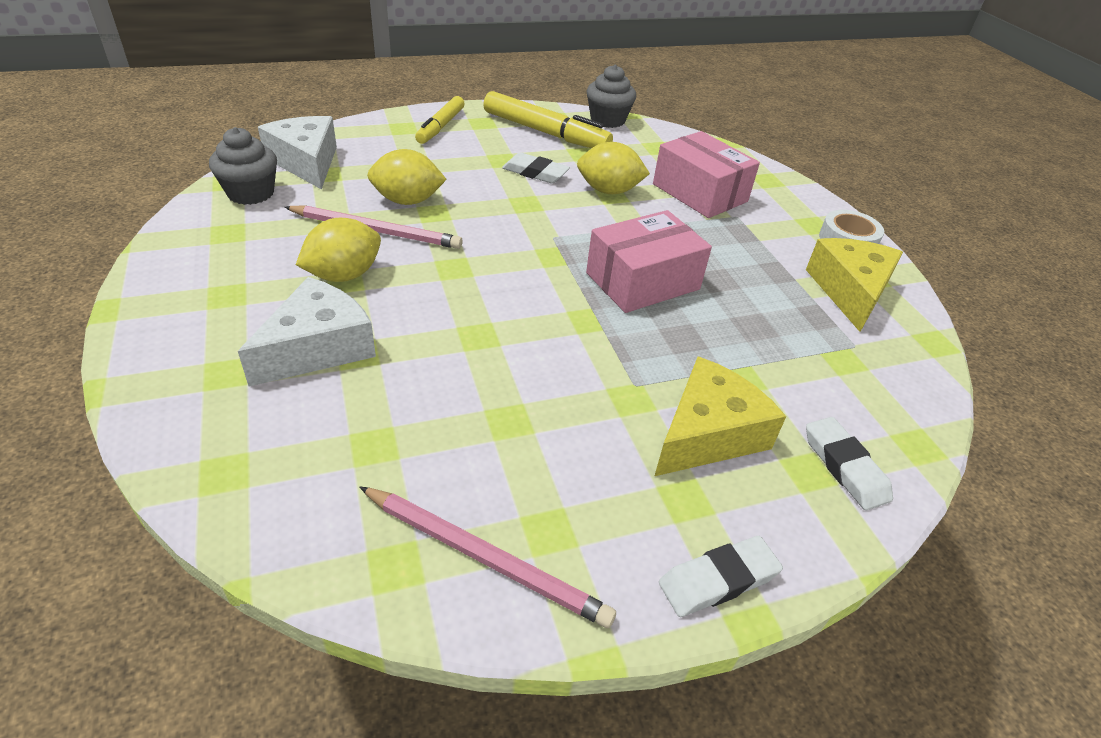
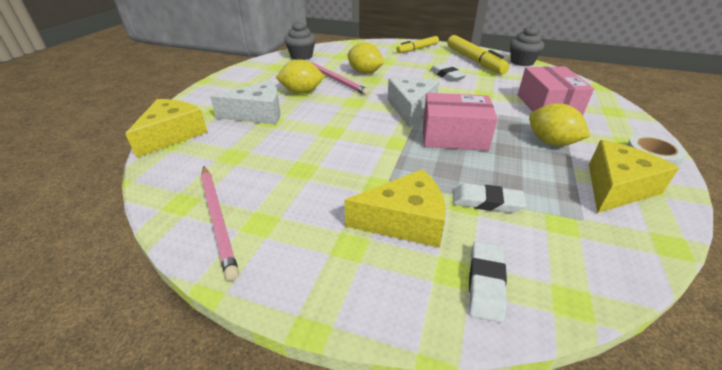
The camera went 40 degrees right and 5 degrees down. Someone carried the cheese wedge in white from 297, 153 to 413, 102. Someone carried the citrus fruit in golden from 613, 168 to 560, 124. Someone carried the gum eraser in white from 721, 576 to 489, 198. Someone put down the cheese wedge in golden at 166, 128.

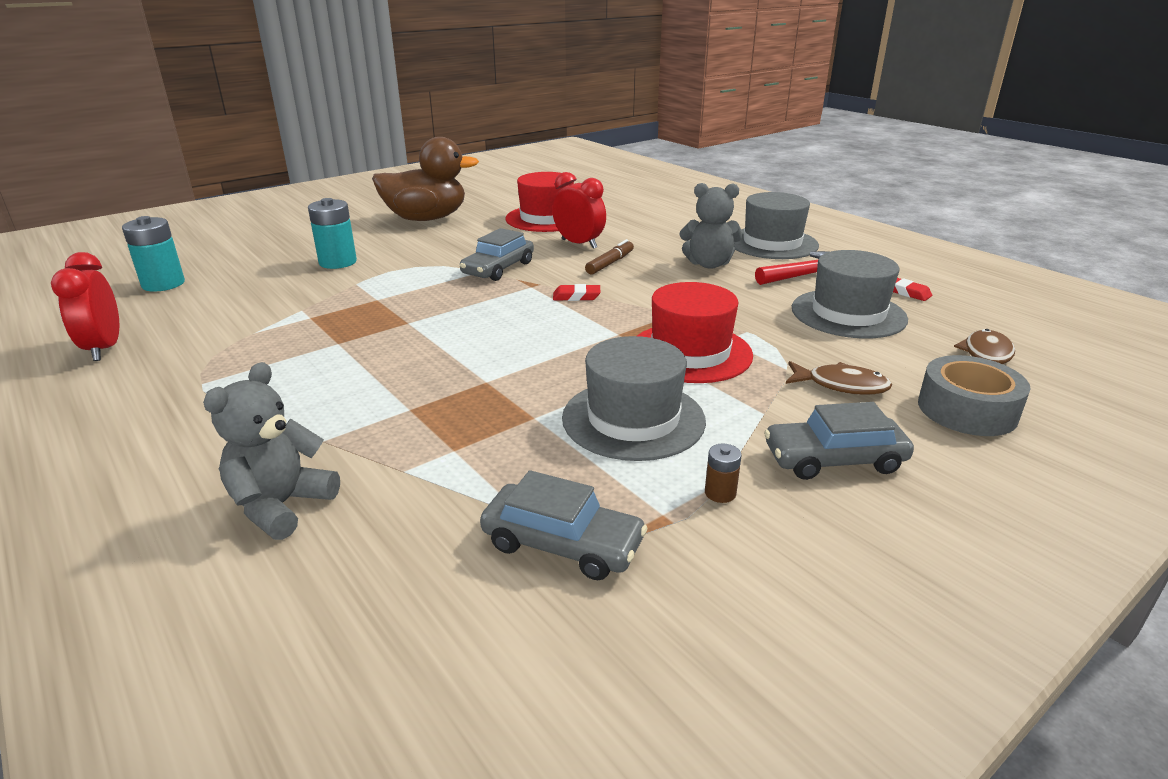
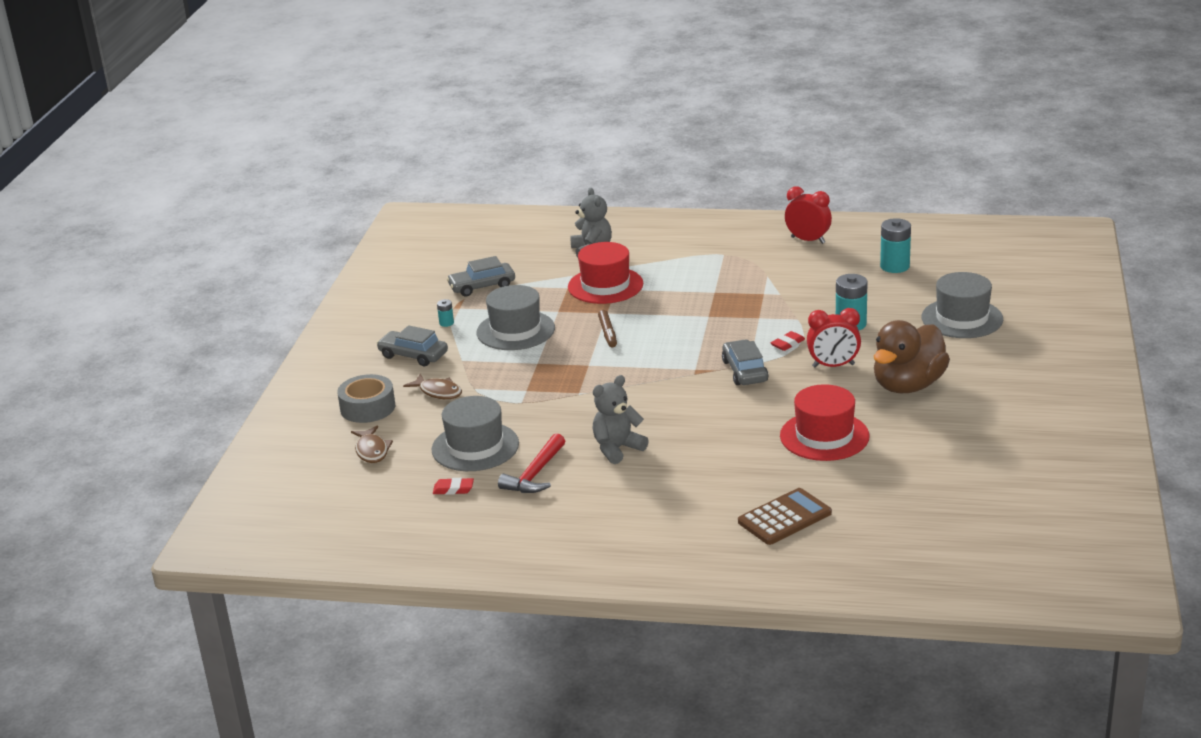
The camera went 140 degrees right and 0 degrees up. Someone carried the clock in red from 579, 210 to 834, 338. Someone carried the gum eraser in red from 577, 292 to 787, 341. Someone carried the marker in dark brown from 609, 257 to 607, 328. Someone carried the tall hat in red from 695, 332 to 605, 273. Someone repainted the battery in dark brown at 723, 473, which became the battery in turquoise at 445, 313. Someone carried the tall hat in ash-grey from 776, 225 to 962, 305. Someone rotated the toy car in ash-grey at 839, 441 by 105 degrees counterclockwise. Someone rotated the toy fish in dark brown at 839, 378 by 120 degrees counterclockwise. Someone put down the adding machine in dark brown at 785, 516.

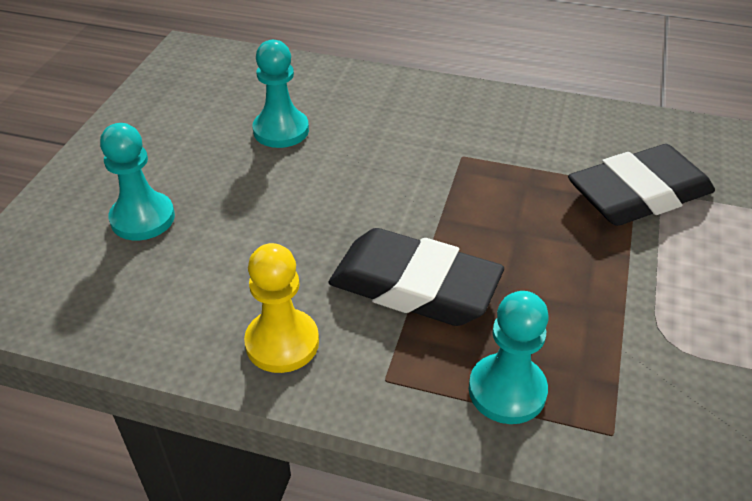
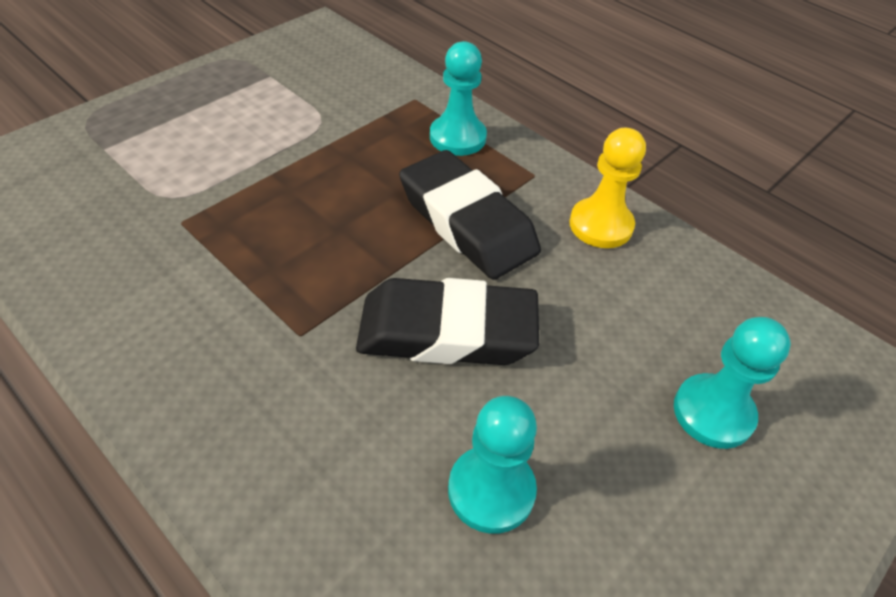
The camera went 155 degrees left and 5 degrees up. Someone carried the gum eraser in jet-black from 641, 185 to 447, 321.

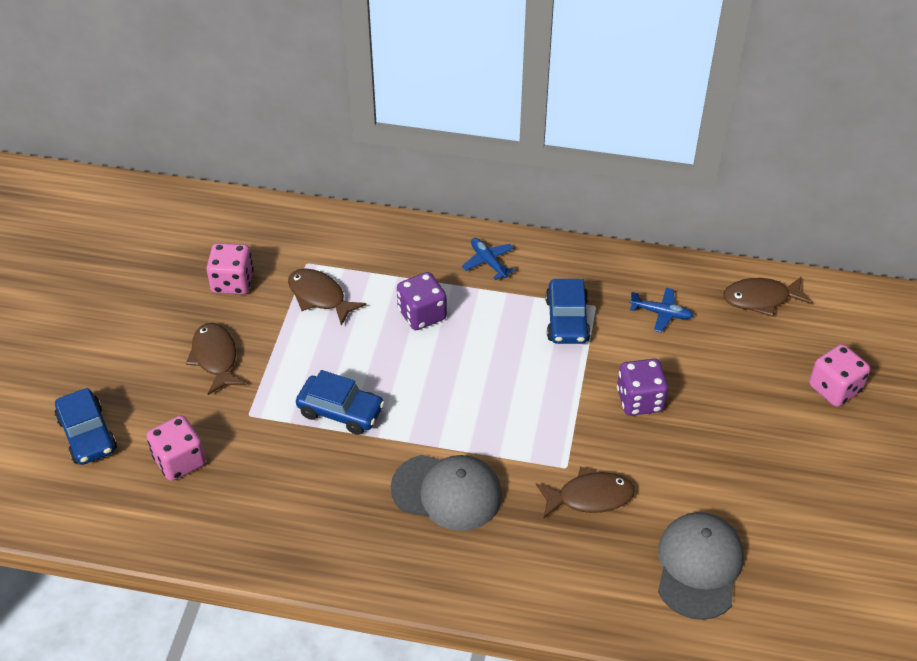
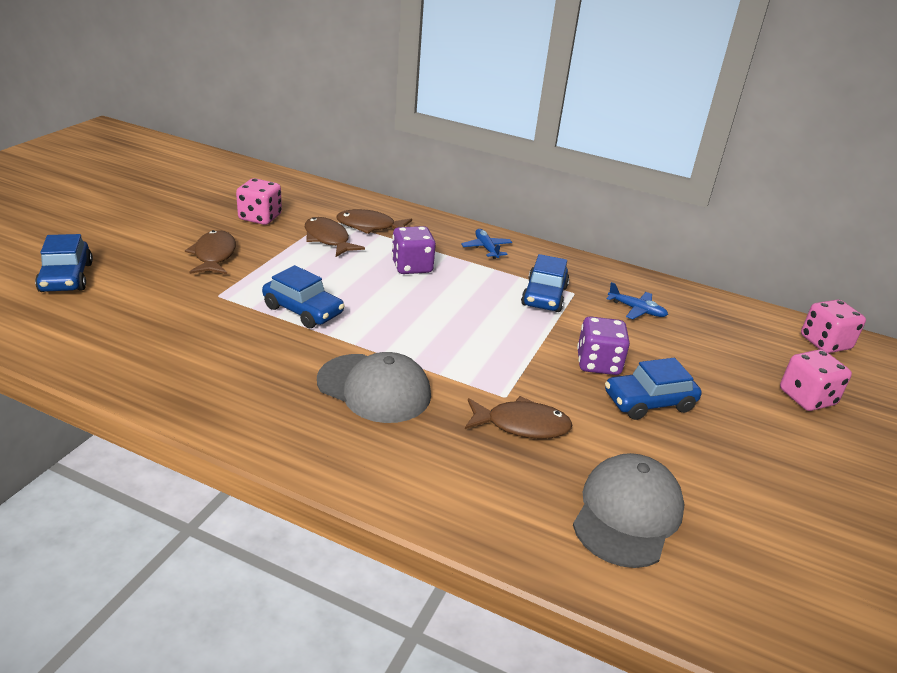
The camera went 10 degrees right and 15 degrees down. Someone carried the dice in rose-pink from 176, 448 to 833, 326. Someone carried the toy fish in dark brown from 768, 296 to 374, 221. Someone put down the toy car in royal blue at 653, 389.

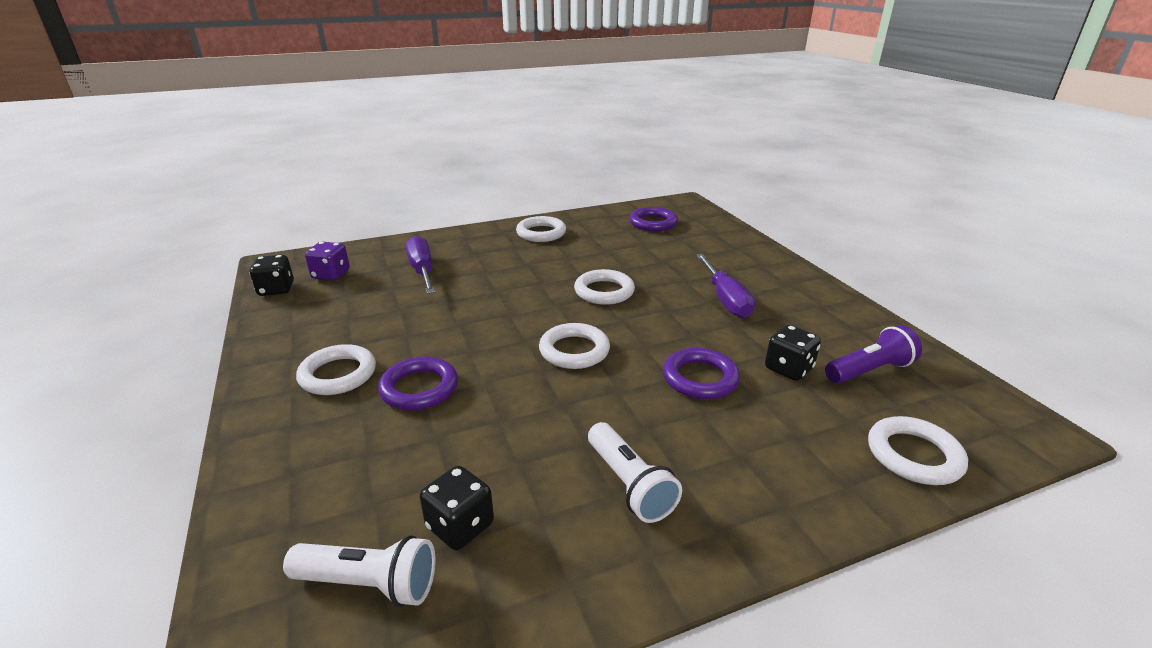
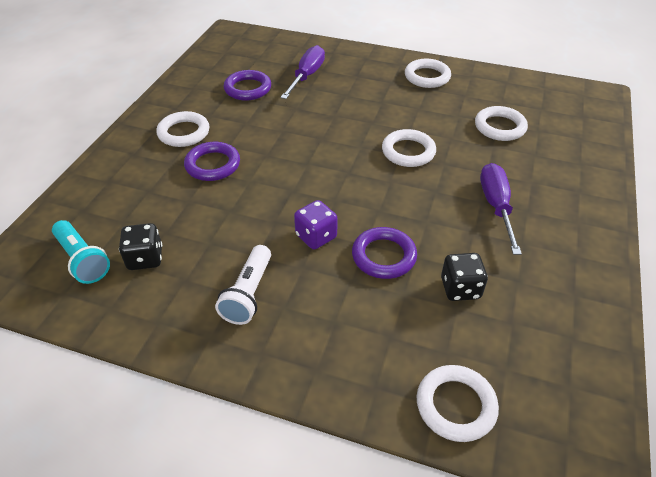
The camera went 40 degrees right and 15 degrees up. Someone took away the dice in jet-black at 271, 275. Someone repainted the pocket torch in white at 359, 571, which became the pocket torch in turquoise at 81, 252. Someone carried the dice in purple from 327, 261 to 316, 225. Someone carried the torus in white from 574, 346 to 501, 123. Someone carried the torus in purple from 653, 219 to 247, 85. Someone rotated the screwdriver in purple at 725, 286 by 150 degrees clockwise. Someone took away the pocket torch in purple at 873, 354.

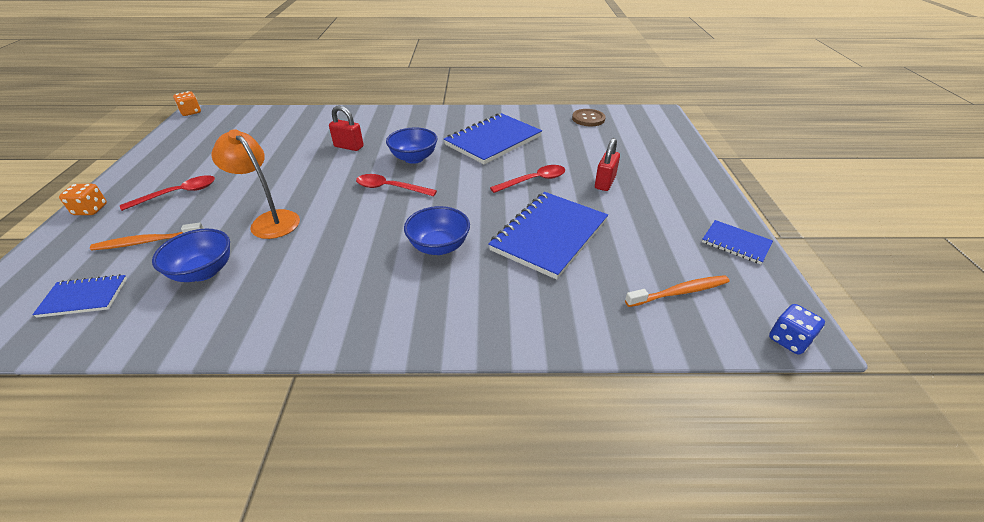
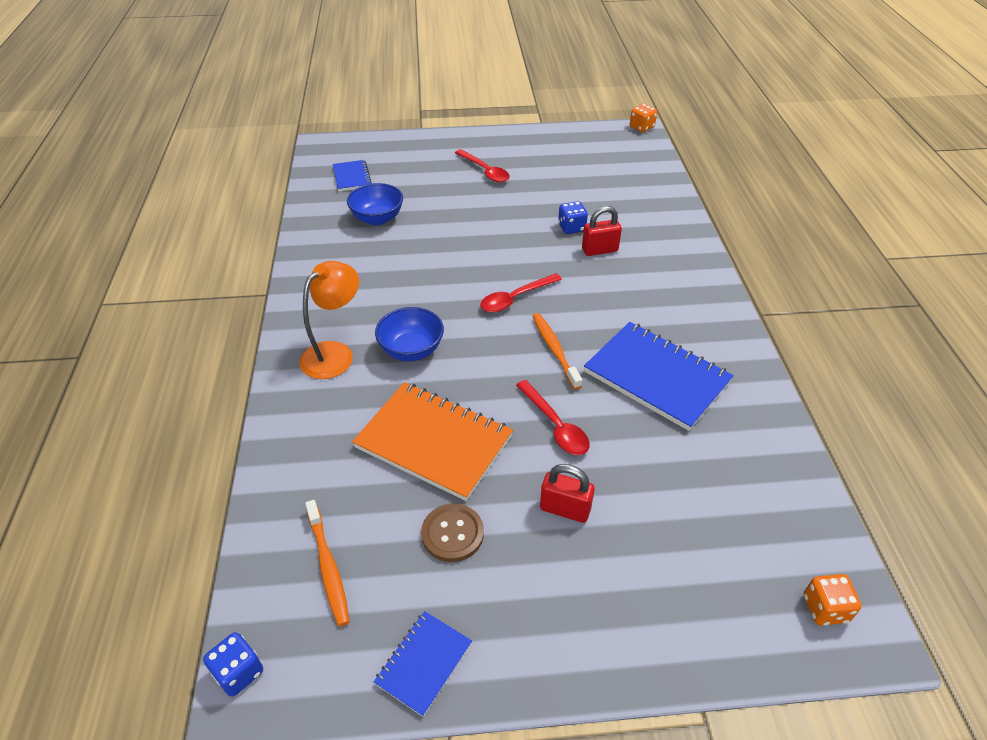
The camera went 85 degrees right and 5 degrees up. Someone carried the dice in orange from 83, 199 to 833, 600. Someone carried the toothbrush in orange from 147, 237 to 557, 351. Someone carried the desk lamp in orange from 256, 184 to 329, 320. Someone rotated the padlock in red at 346, 128 by 60 degrees clockwise. Someone rotated the tablespoon in red at 396, 185 by 135 degrees counterclockwise. Someone took away the deep dish in royal blue at 411, 145. Someone repainted the notebook in royal blue at 548, 236, which became the notebook in orange at 432, 441. Someone carried the shirt button in dark brown from 589, 117 to 452, 532. Someone put down the dice in royal blue at 573, 217.

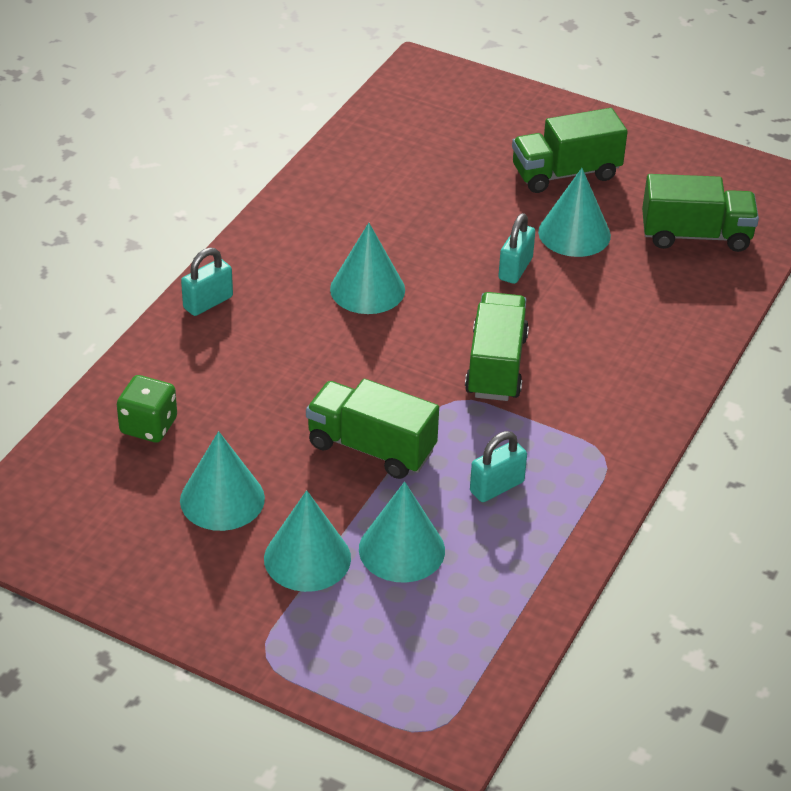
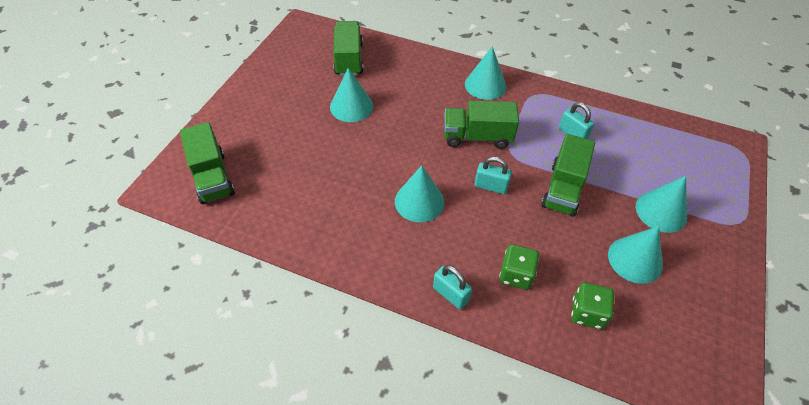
The camera went 95 degrees left and 10 degrees up. Someone carried the solid cone in turquoise from 402, 532 to 485, 73. Someone carried the padlock in turquoise from 516, 248 to 493, 175. Someone carried the truck in emerald from 570, 150 to 207, 163. Someone put down the dice in emerald at 519, 267.

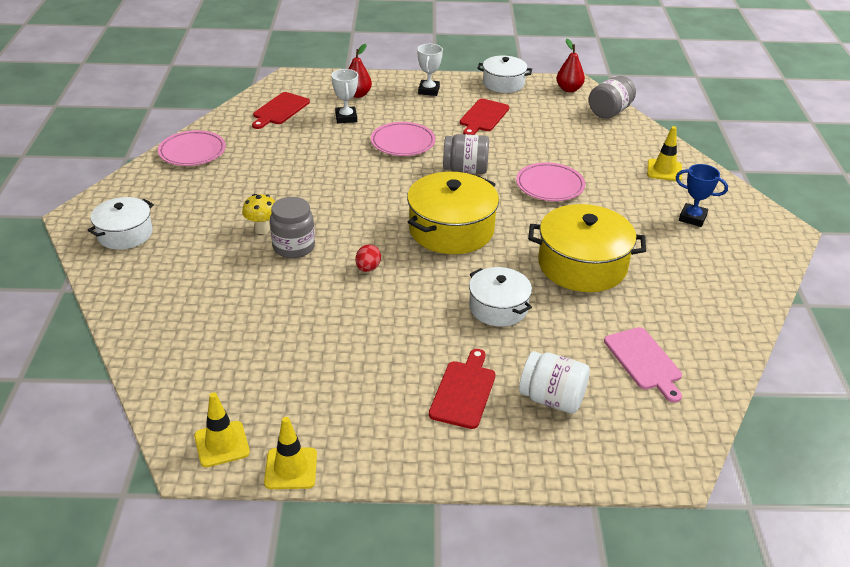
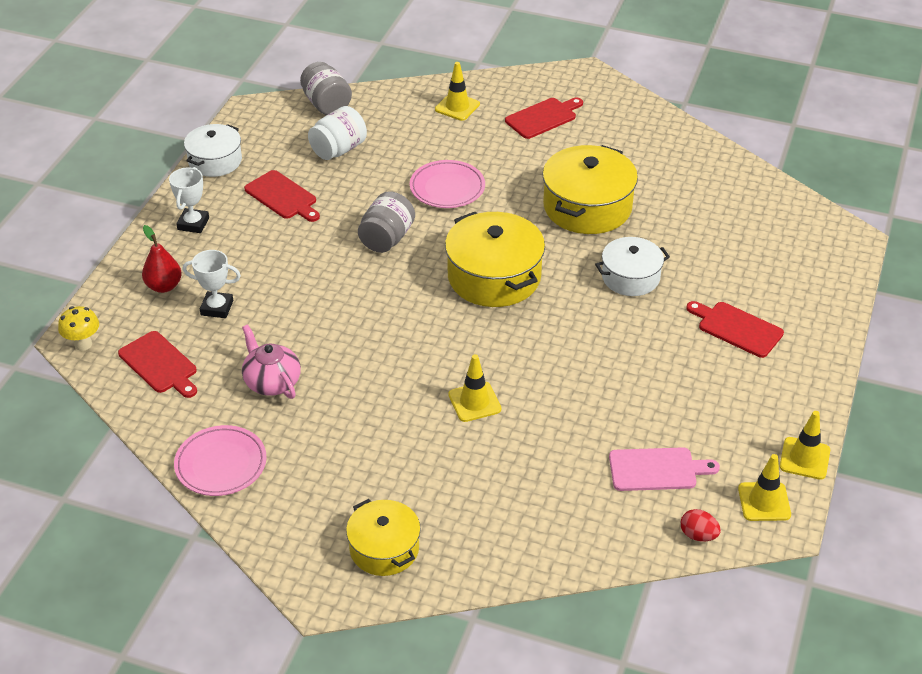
The camera went 70 degrees left and 5 degrees up. Someone repainted the pot in white at 121, 223, which became the pot in golden at 383, 537. Someone carried the toadstool in golden from 258, 214 to 78, 328. Someone swapped the jam jar in ash-grey at 292, 227 for the road cone in golden at 475, 388. Someone carried the egg shape in red from 368, 258 to 701, 525. Someone took away the dinner plate in rose-pink at 403, 139. Someone rotated the award cup in white at 430, 70 by 75 degrees clockwise. Someone carried the jam jar in white from 554, 382 to 337, 133. Someone took away the toy pear in red at 570, 65. Someone carried the bread board in rose-pink from 643, 365 to 664, 469. Someone swapped the award cup in royal blue at 702, 195 for the bread board in red at 544, 118. Someone put down the tea pot in rose-pink at 271, 361.

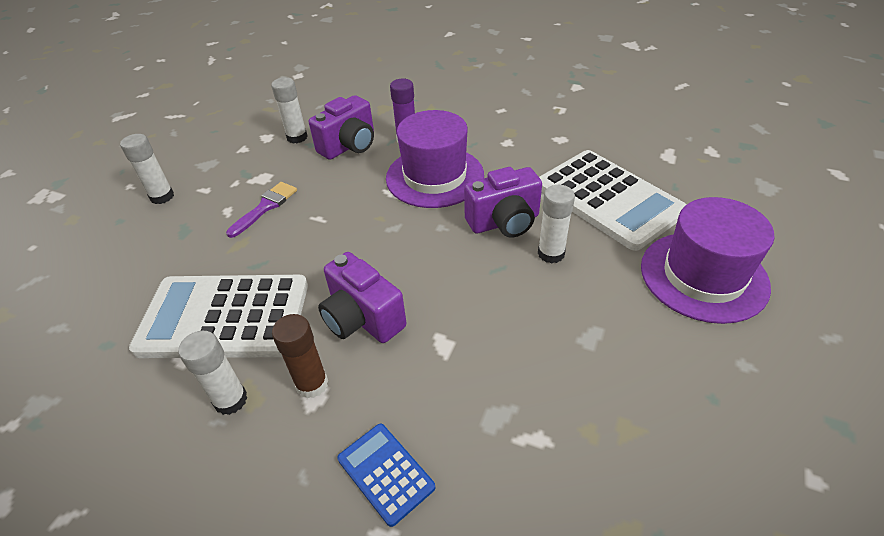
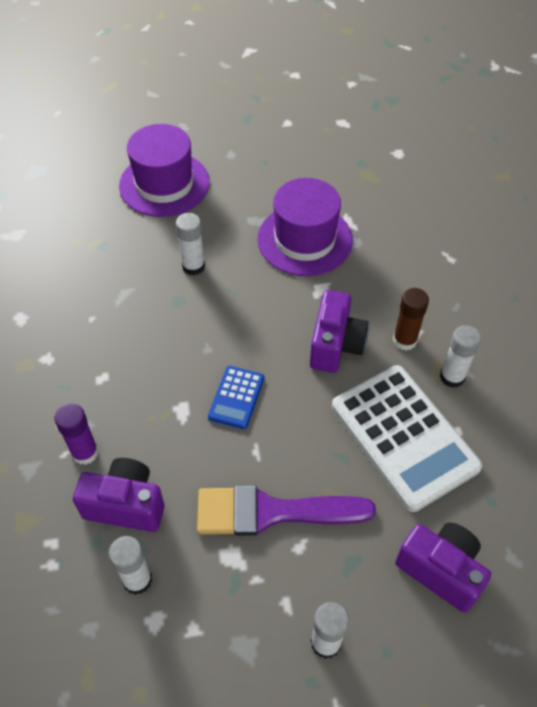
The camera went 125 degrees left and 10 degrees up. Someone scaled the brush in purple at 261, 210 by 1.77. Someone carried the adding machine in royal blue from 386, 475 to 236, 397. Someone carried the tall hat in purple from 435, 159 to 305, 227. Someone carried the camera in purple from 503, 202 to 443, 568. Someone took away the adding machine in white at 613, 200.

